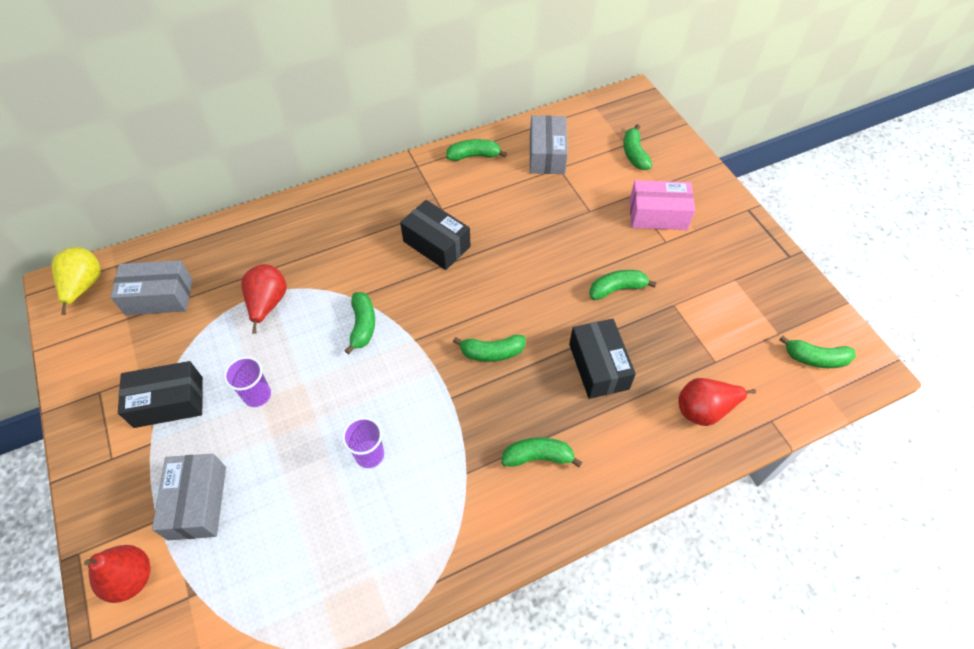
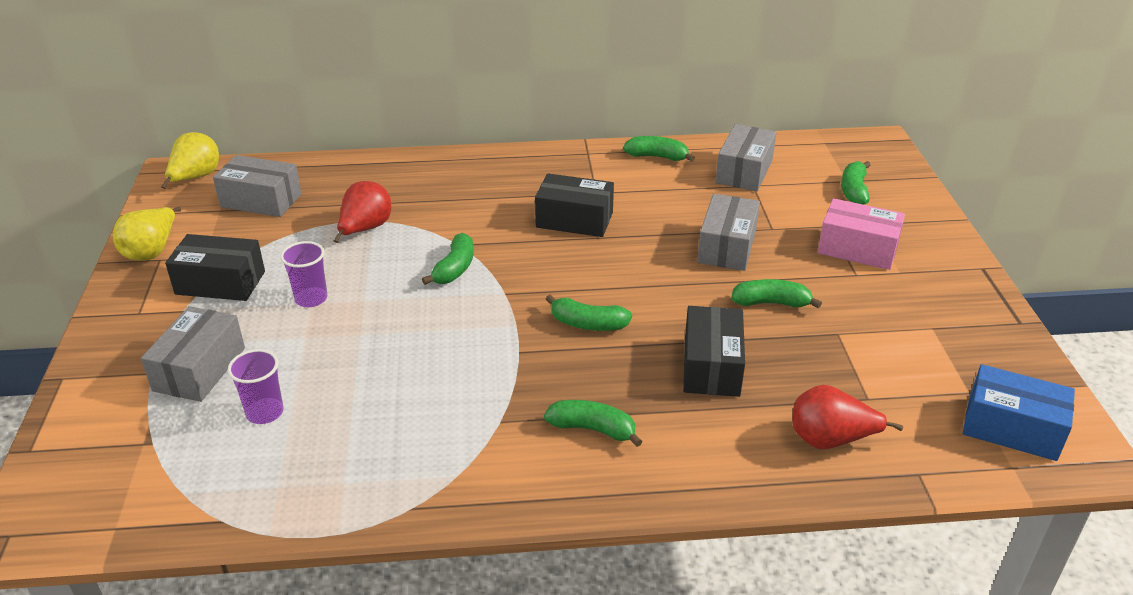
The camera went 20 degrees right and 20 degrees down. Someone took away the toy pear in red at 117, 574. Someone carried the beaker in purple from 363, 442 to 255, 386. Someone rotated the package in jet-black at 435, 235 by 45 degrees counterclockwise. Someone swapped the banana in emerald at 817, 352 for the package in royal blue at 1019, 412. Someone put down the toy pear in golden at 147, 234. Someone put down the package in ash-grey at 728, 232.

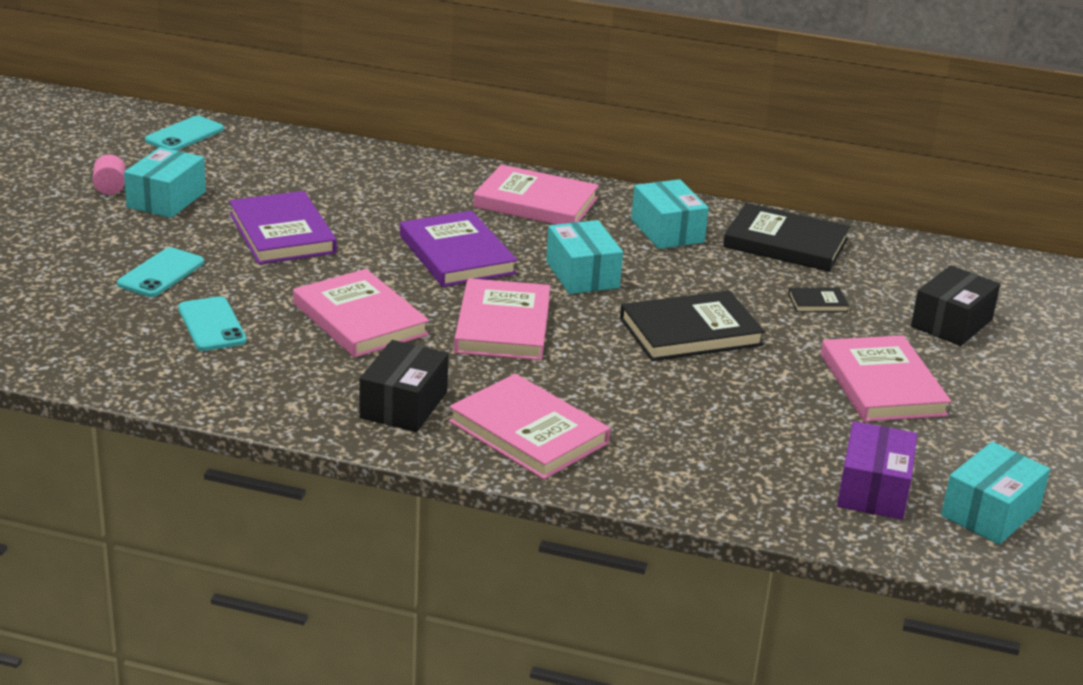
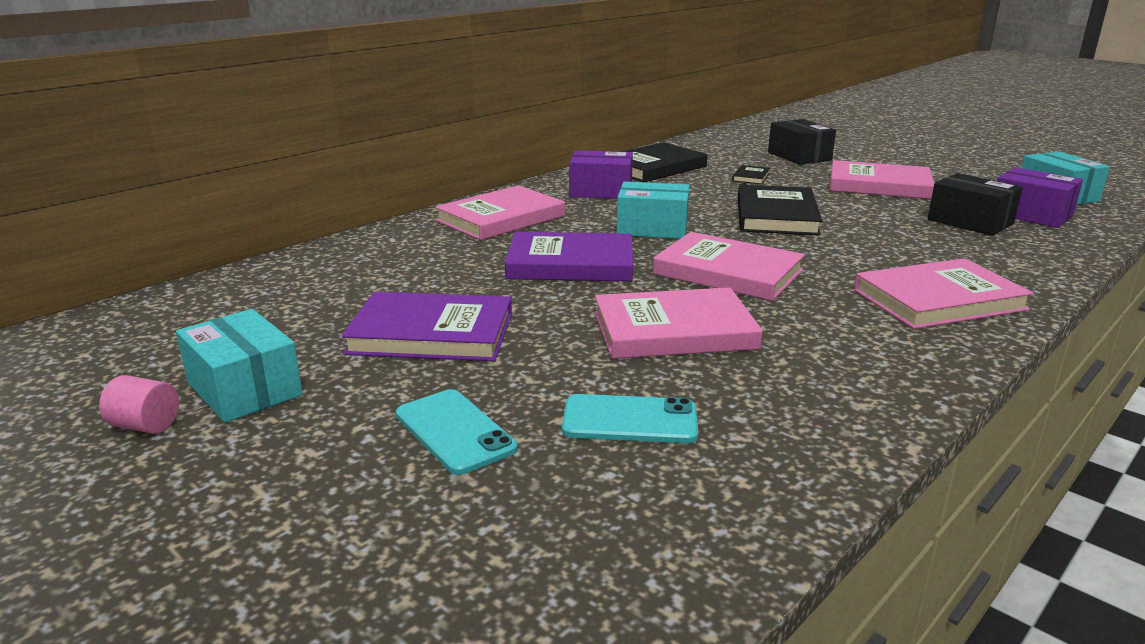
The camera went 60 degrees left and 5 degrees down. Someone took away the phone in turquoise at 184, 133. Someone carried the package in jet-black from 403, 386 to 975, 204. Someone repainted the package in turquoise at 670, 214, which became the package in purple at 601, 174.

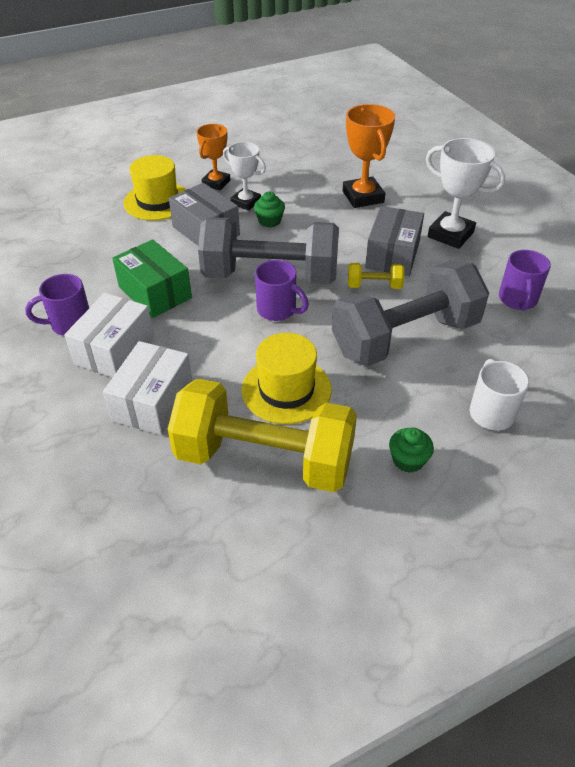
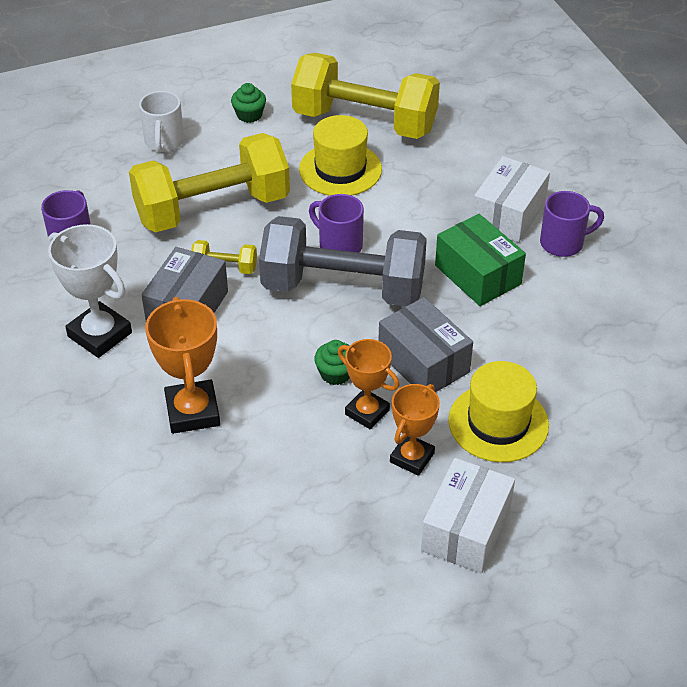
The camera went 175 degrees left and 0 degrees up. Someone carried the package in white from 147, 388 to 468, 515. Someone repainted the award cup in white at 244, 176, which became the award cup in orange at 368, 384. Someone repainted the free weight in ash-grey at 410, 313, which became the free weight in golden at 209, 182.

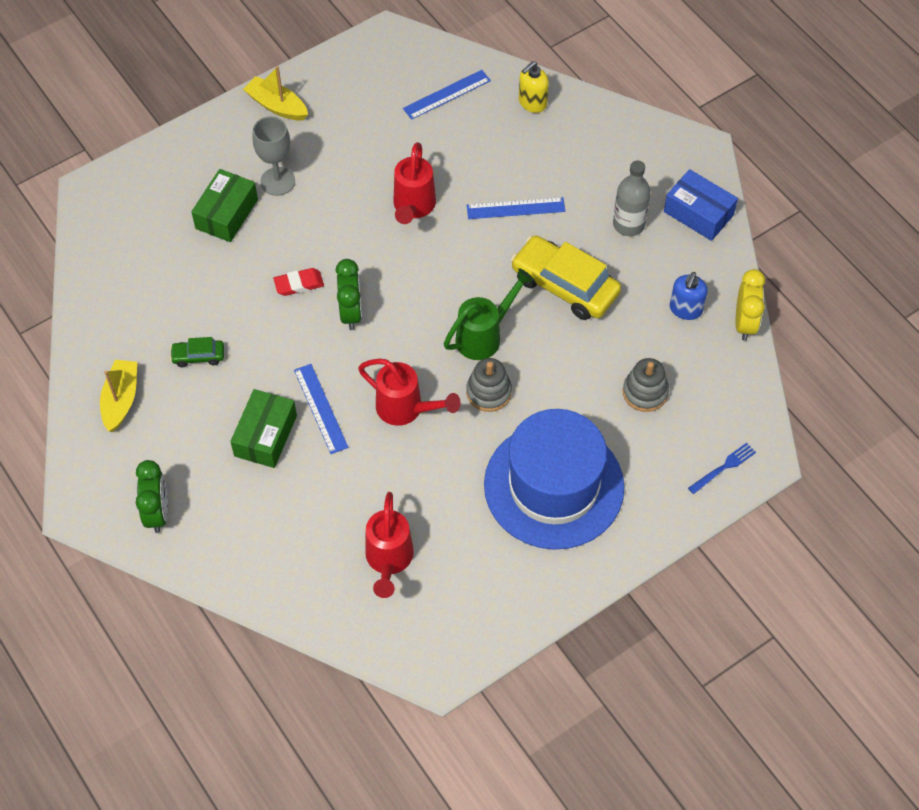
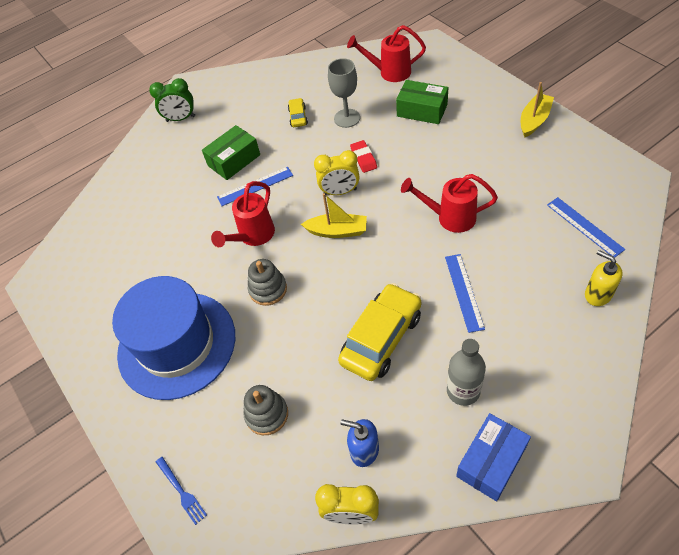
The camera went 95 degrees right and 5 degrees down. Someone carried the toy boat in golden from 118, 396 to 334, 215. Someone repainted the toy car in emerald at 197, 352, which became the toy car in golden at 298, 112. Someone rotated the package in emerald at 263, 428 by 60 degrees counterclockwise. Someone carried the goblet in ash-grey from 273, 156 to 344, 93. Someone repainted the clock in emerald at 348, 294, which became the clock in golden at 337, 172. Someone carried the sprinkling can in red from 389, 545 to 386, 53. Someone took away the sprinkling can in emerald at 489, 314.

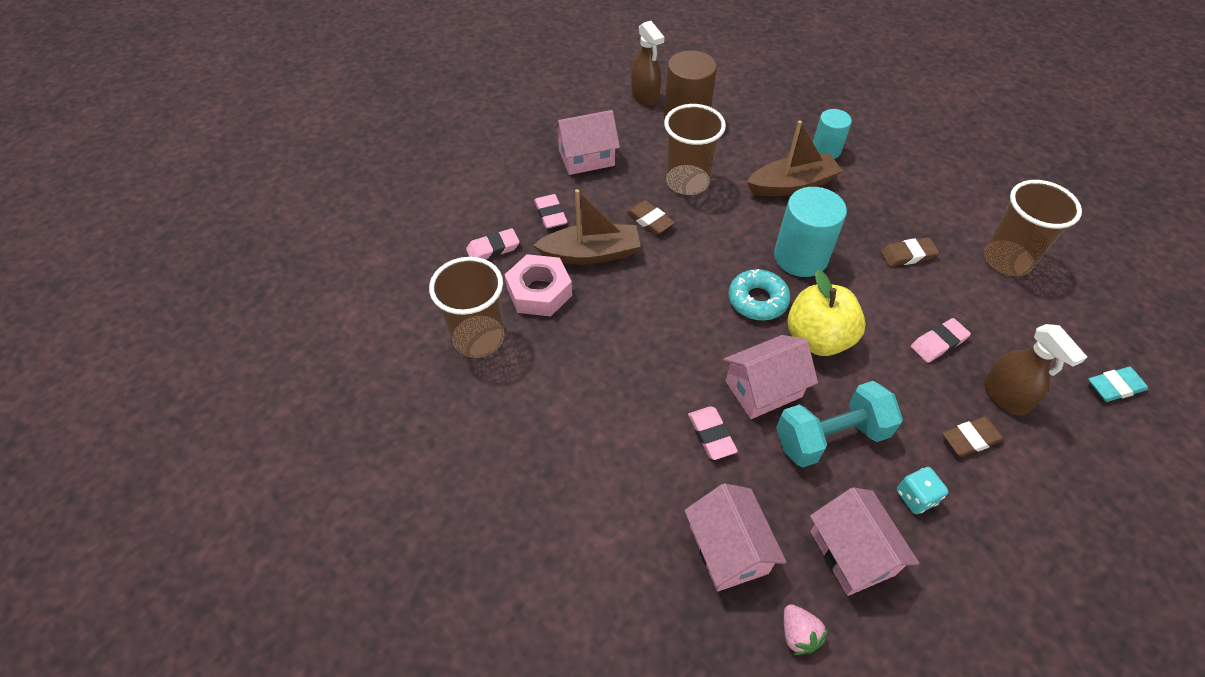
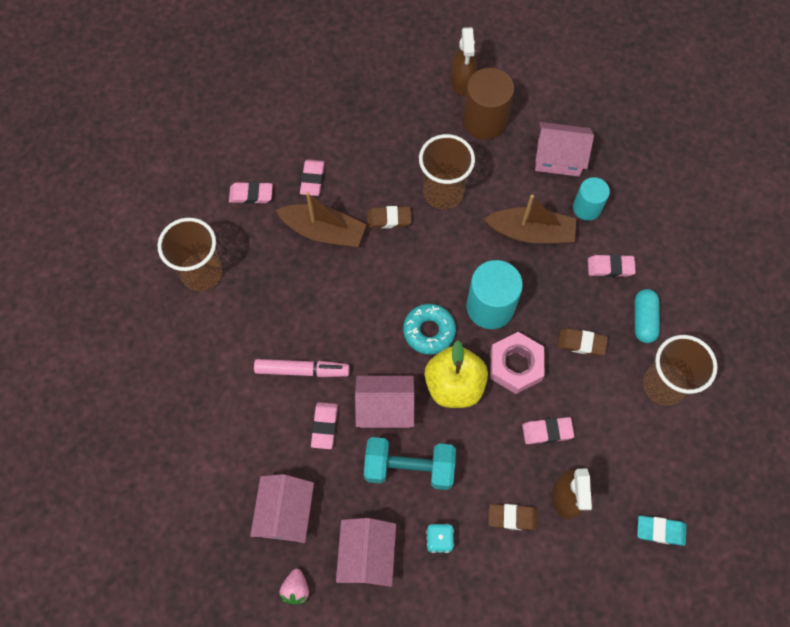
The camera went 25 degrees right and 15 degrees up. Someone carried the hex nut in rose-pink from 538, 285 to 517, 363. Someone carried the cottage in rose-pink from 586, 142 to 564, 149. Someone rotated the gum eraser in dark brown at 650, 217 by 75 degrees counterclockwise. Someone put down the marker in rose-pink at 302, 368. Someone put down the gum eraser in rose-pink at 612, 265. Someone put down the capsule in turquoise at 647, 316.

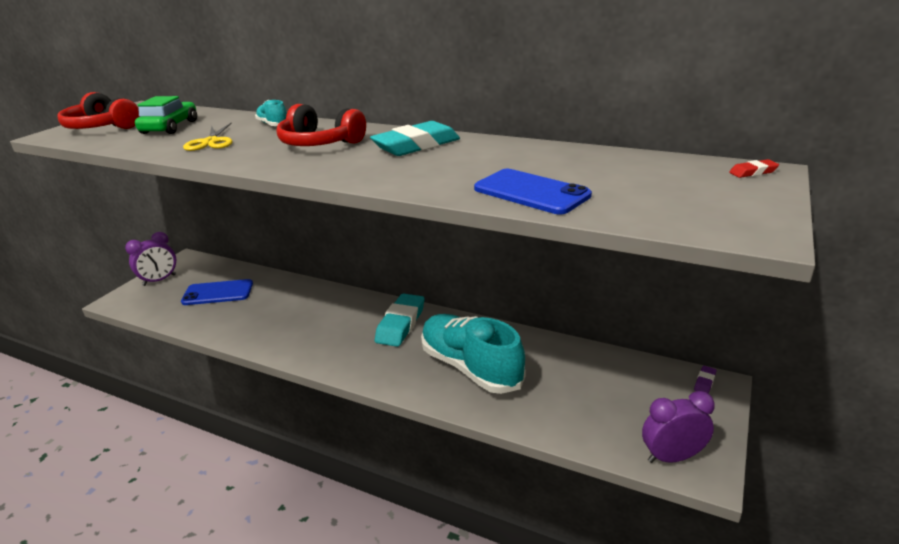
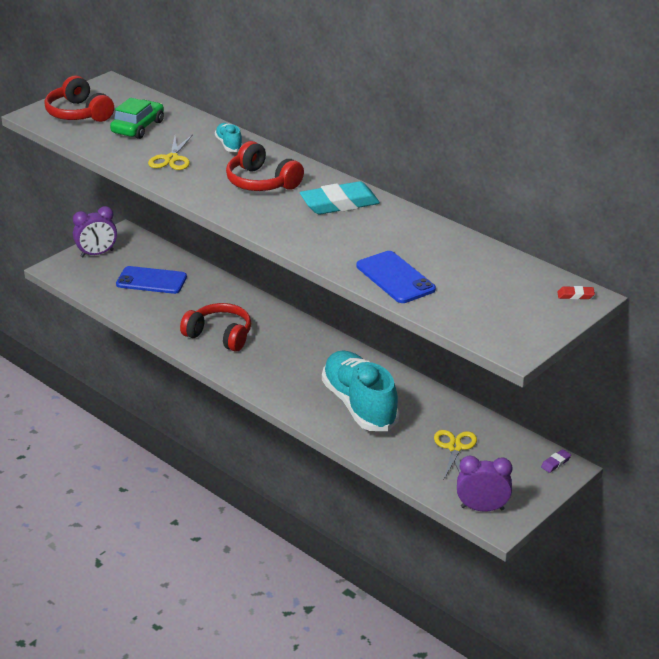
The camera went 15 degrees right and 5 degrees up. Someone took away the gum eraser in turquoise at 399, 320. Someone put down the headphones in red at 215, 327. Someone put down the scissors in golden at 455, 454.

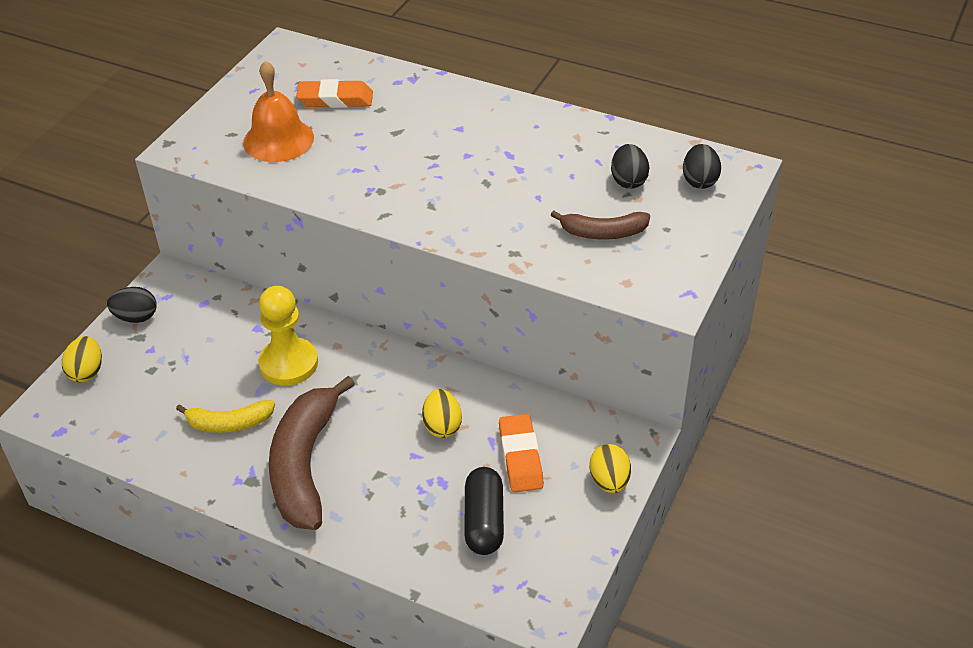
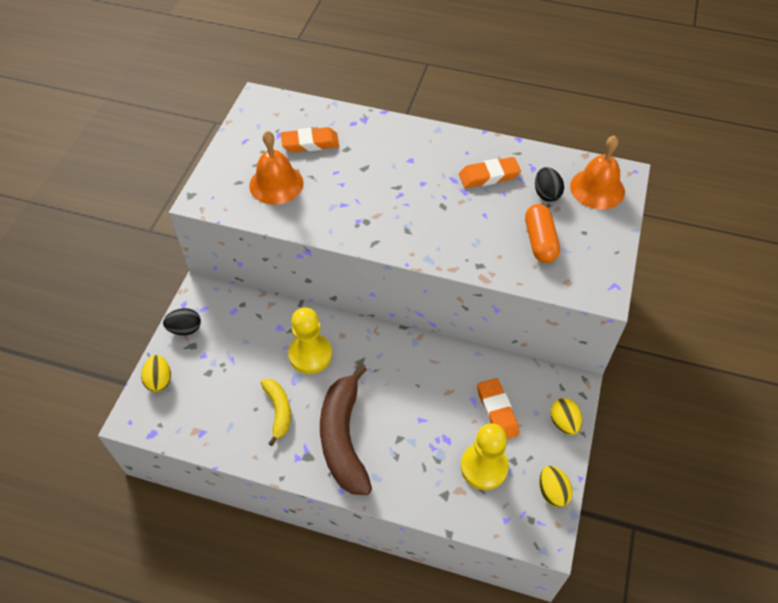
The camera went 10 degrees left and 10 degrees up. Someone rotated the banana in golden at 225, 416 by 90 degrees counterclockwise. Someone carried the egg shape in golden from 442, 413 to 556, 486. Someone swapped the capsule in jet-black at 484, 511 for the game pawn in golden at 485, 456. Someone swapped the banana in dark brown at 600, 225 for the capsule in orange at 542, 233. Someone swapped the egg shape in jet-black at 702, 166 for the hand bell in orange at 597, 172. Someone put down the gum eraser in orange at 490, 172.

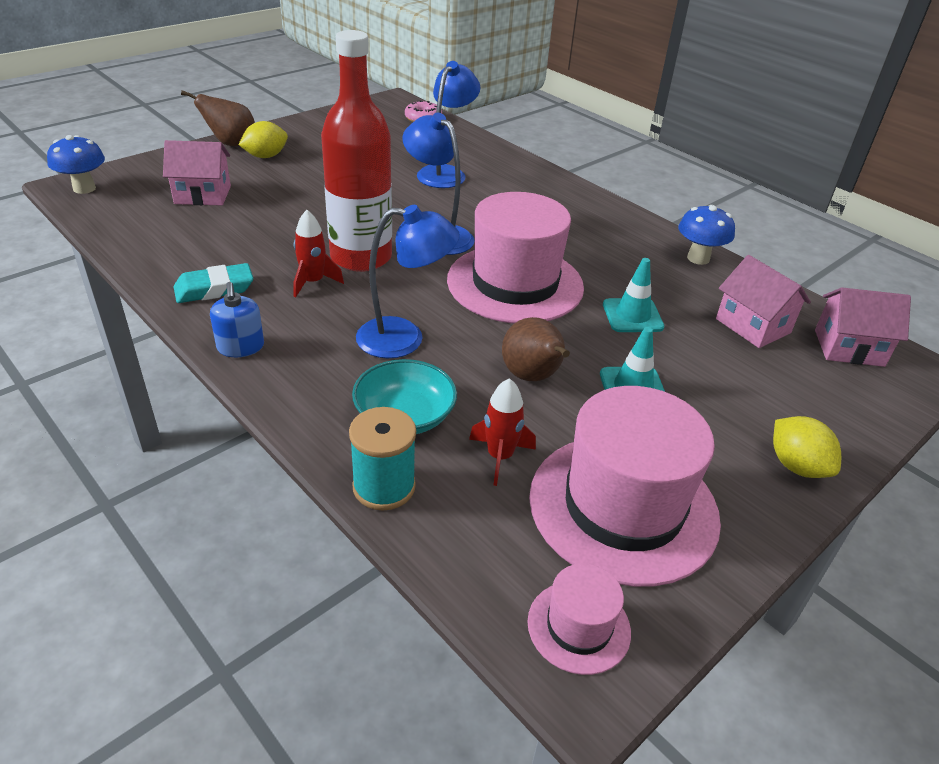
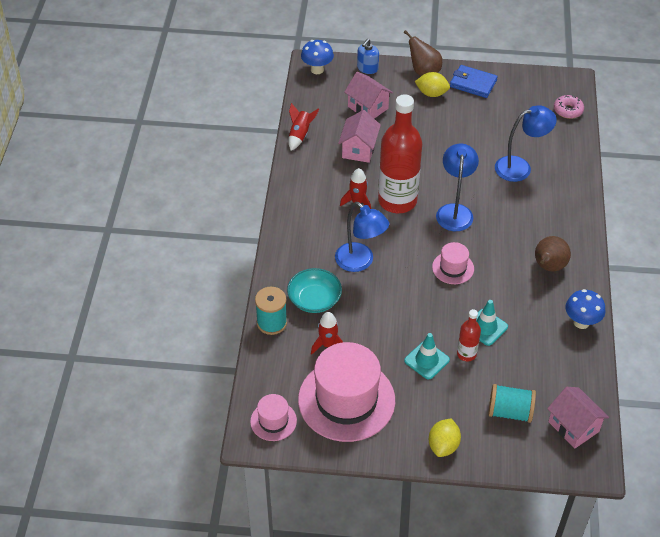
The camera went 50 degrees right and 10 degrees up. Someone took away the gum eraser in turquoise at 213, 283. Someone carried the soap dispenser in royal blue from 237, 319 to 368, 56. Someone scaled the tall hat in rose-pink at 515, 257 by 0.47. Someone carried the toy pear in dark brown from 536, 349 to 553, 253. Someone carried the cottage in rose-pink from 763, 301 to 359, 136. Someone put down the rocket in red at 304, 127. Someone put down the billfold in royal blue at 474, 81. Someone put down the bottle in red at 469, 335. Someone put down the bobbin in turquoise at 512, 403.

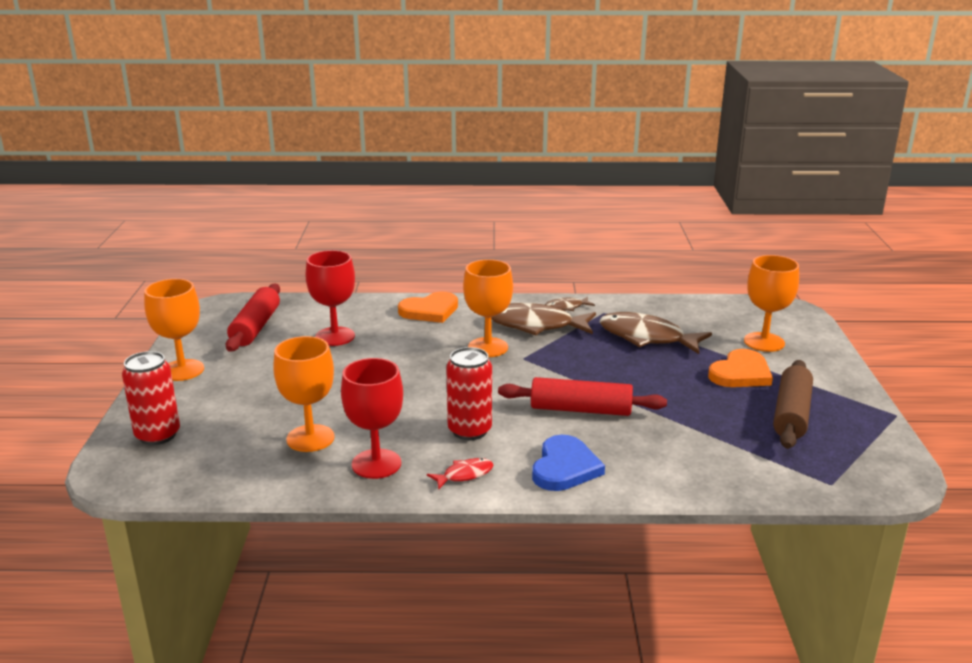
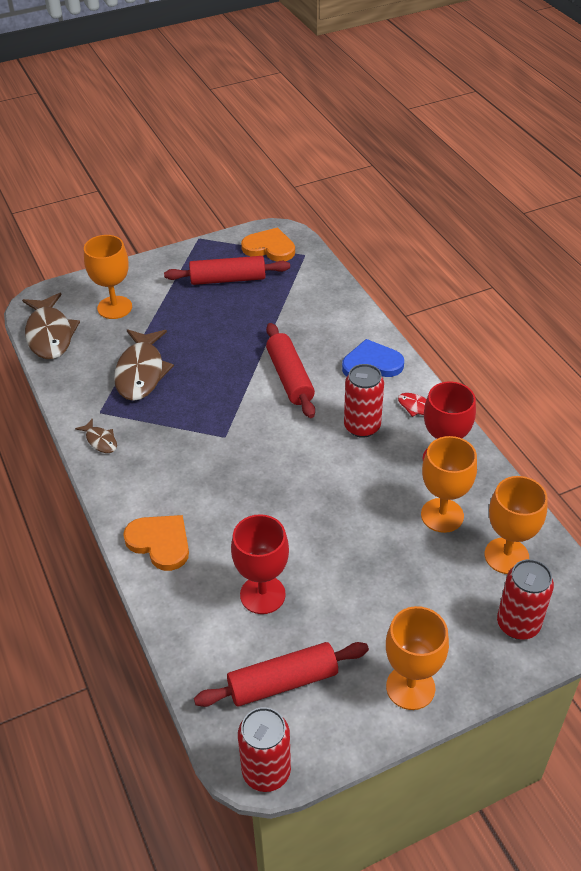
The camera went 115 degrees left and 20 degrees up. Someone carried the goblet in orange from 488, 308 to 516, 525. Someone carried the toy fish in dark brown from 543, 319 to 51, 326. Someone carried the heart shape in orange from 740, 368 to 268, 244. Someone repainted the pastry roller in dark brown at 793, 404, which became the pastry roller in red at 227, 270. Someone put down the can in red at 264, 749.

